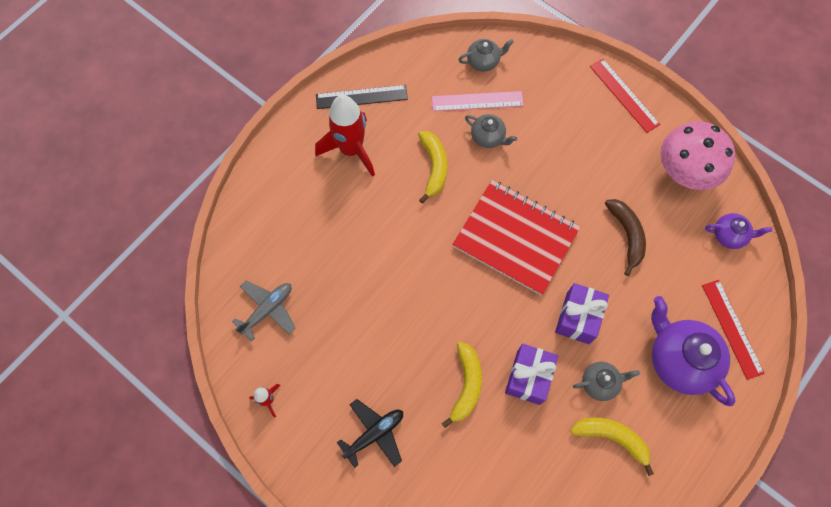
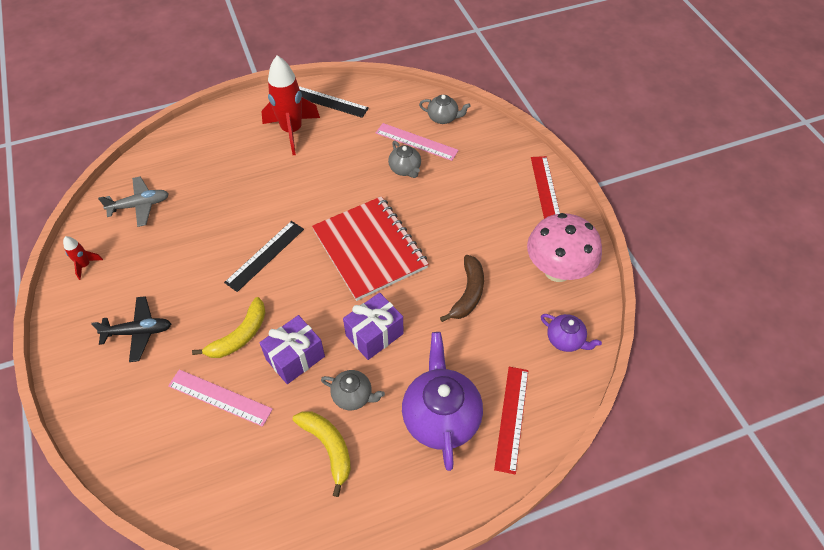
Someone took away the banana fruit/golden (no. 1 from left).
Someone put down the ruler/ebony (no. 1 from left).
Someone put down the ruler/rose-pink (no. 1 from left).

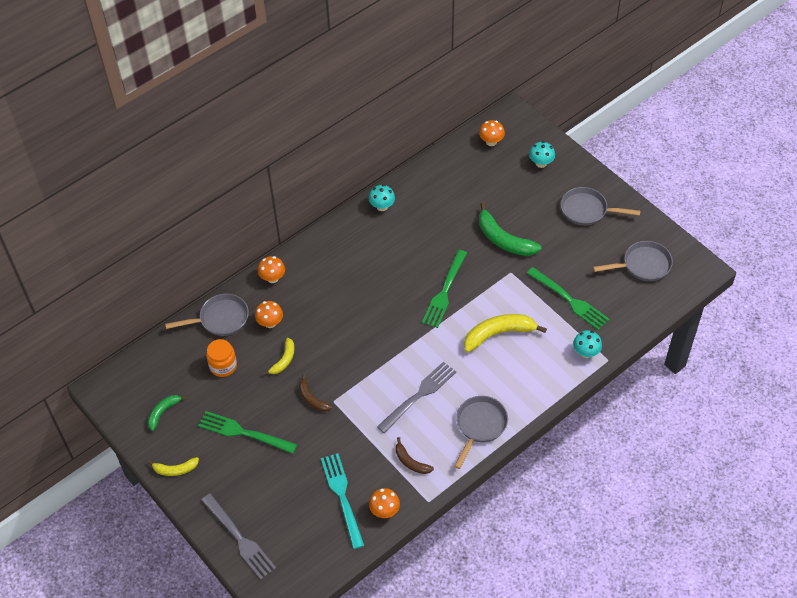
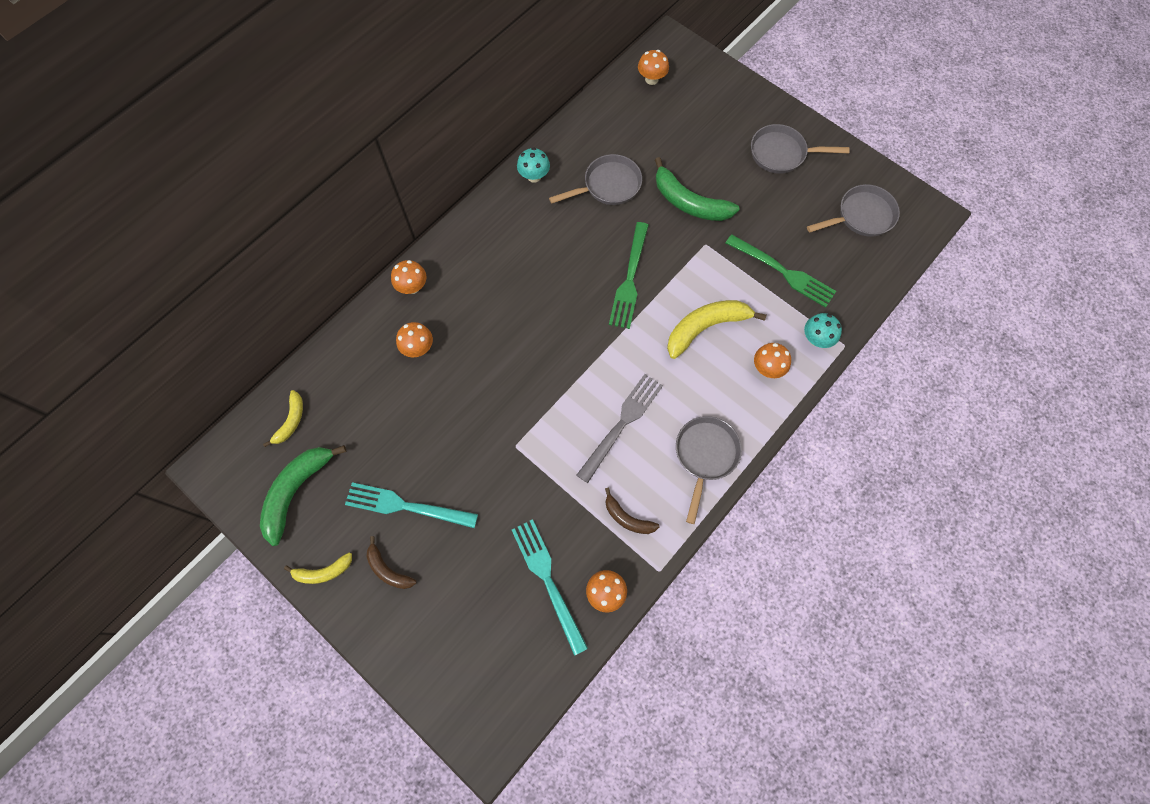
Someone took away the toadstool/aqua (no. 2 from left).
Someone carried the skillet/gray (no. 1 from left).
Someone carried the banana fruit/golden (no. 2 from left in the first image).
Someone took away the preserve jar/orange-coloured.
Someone carried the banana fruit/russet (no. 1 from left).
Someone scaled the banana fruit/emerald (no. 1 from left) by 1.78.
Someone repainted the dinner fork/emerald (no. 1 from left), which became the dinner fork/aqua (no. 1 from left).
Someone took away the dinner fork/gray (no. 1 from left).
Someone put down the toadstool/orange-coloured (no. 5 from left).

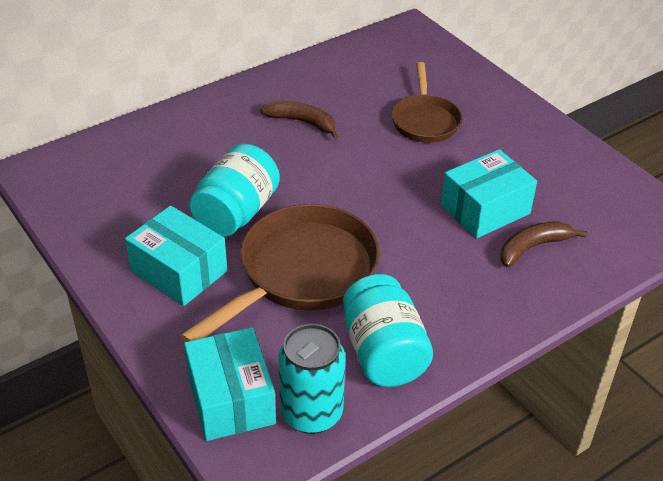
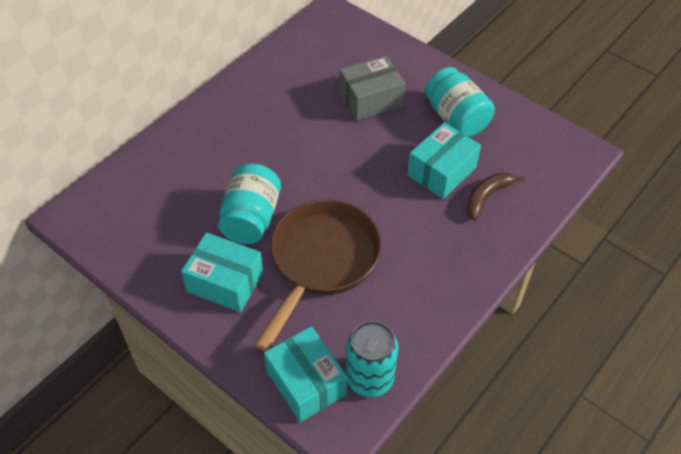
Someone swapped the skillet/russet (no. 2 from left) for the parcel/gray.
Someone took away the banana fruit/russet (no. 1 from left).
Someone carried the preserve jar/aqua (no. 2 from left).

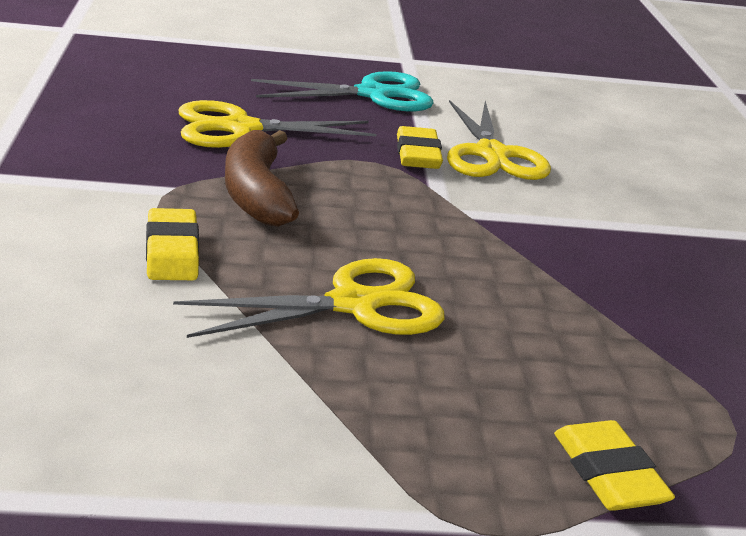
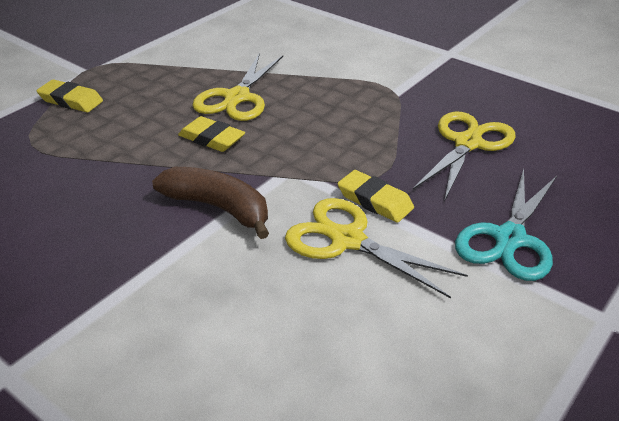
Someone carried the banana fruit/russet.
Someone carried the pencil eraser/golden (no. 1 from left in the first image).

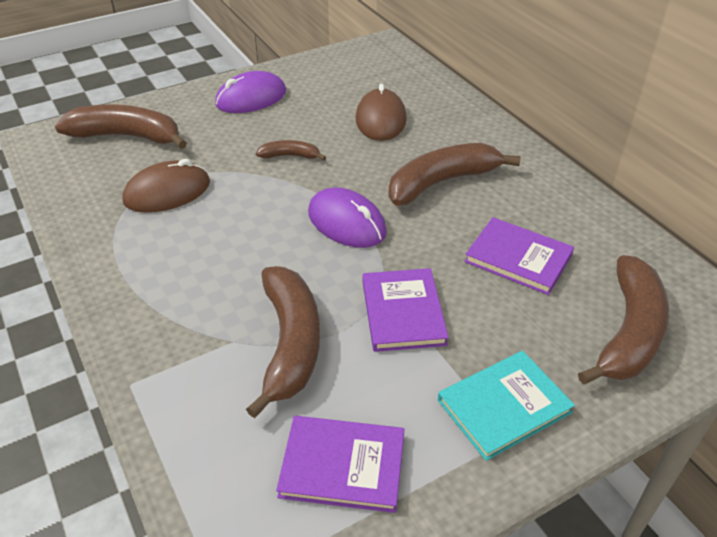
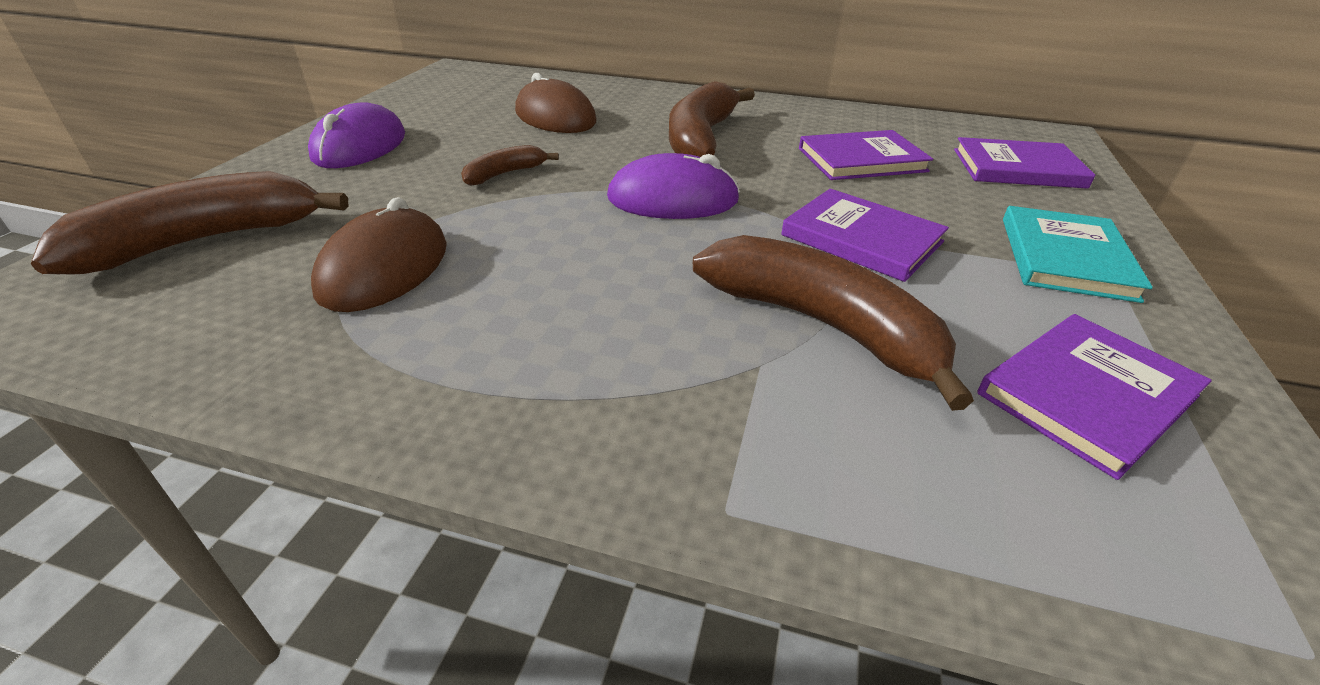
Someone swapped the banana fruit/russet (no. 5 from left) for the hardcover/violet (no. 3 from left).

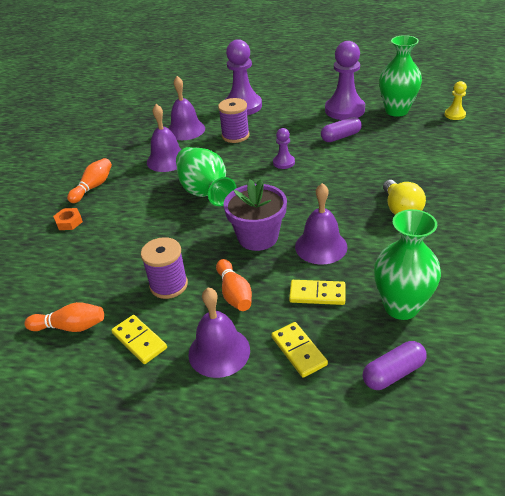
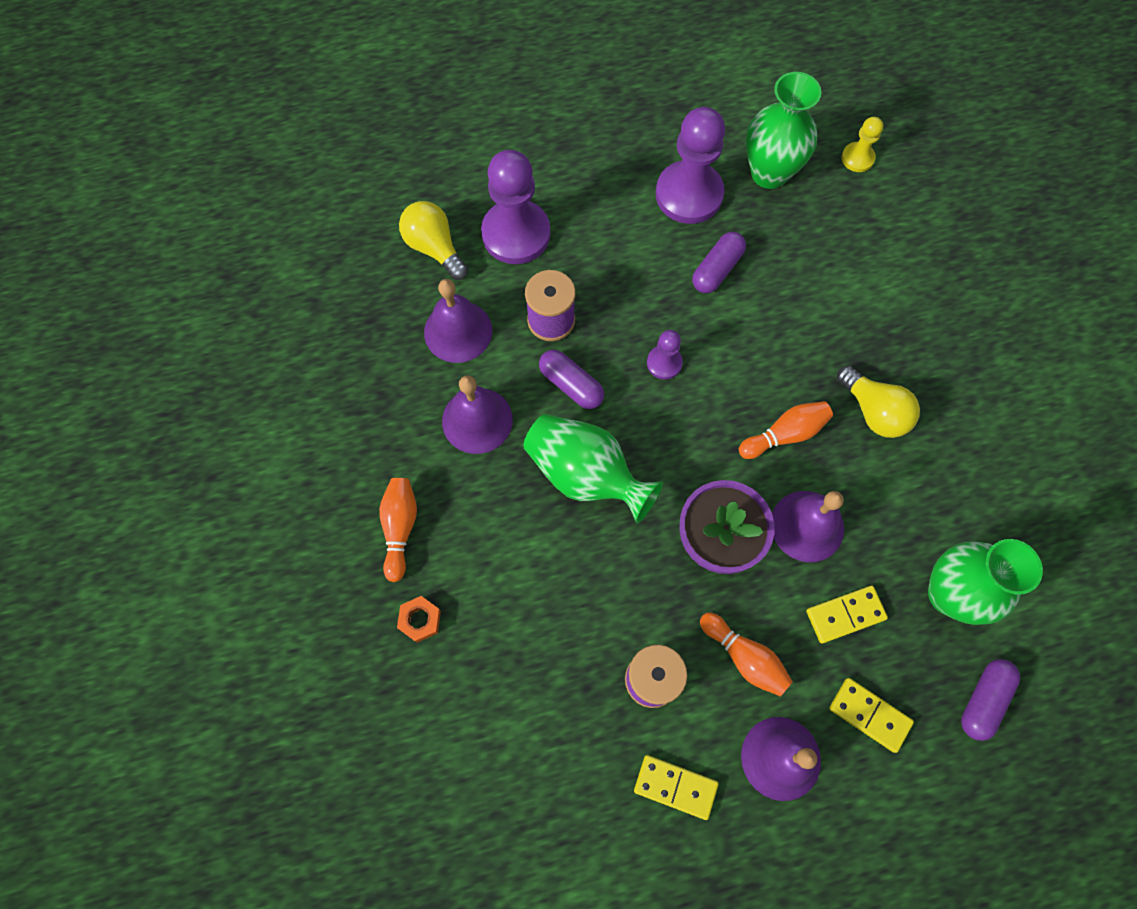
Someone carried the skittle/orange-coloured (no. 1 from left in the first image).
Someone put down the bulb/golden (no. 1 from left).
Someone put down the capsule/violet (no. 1 from left).

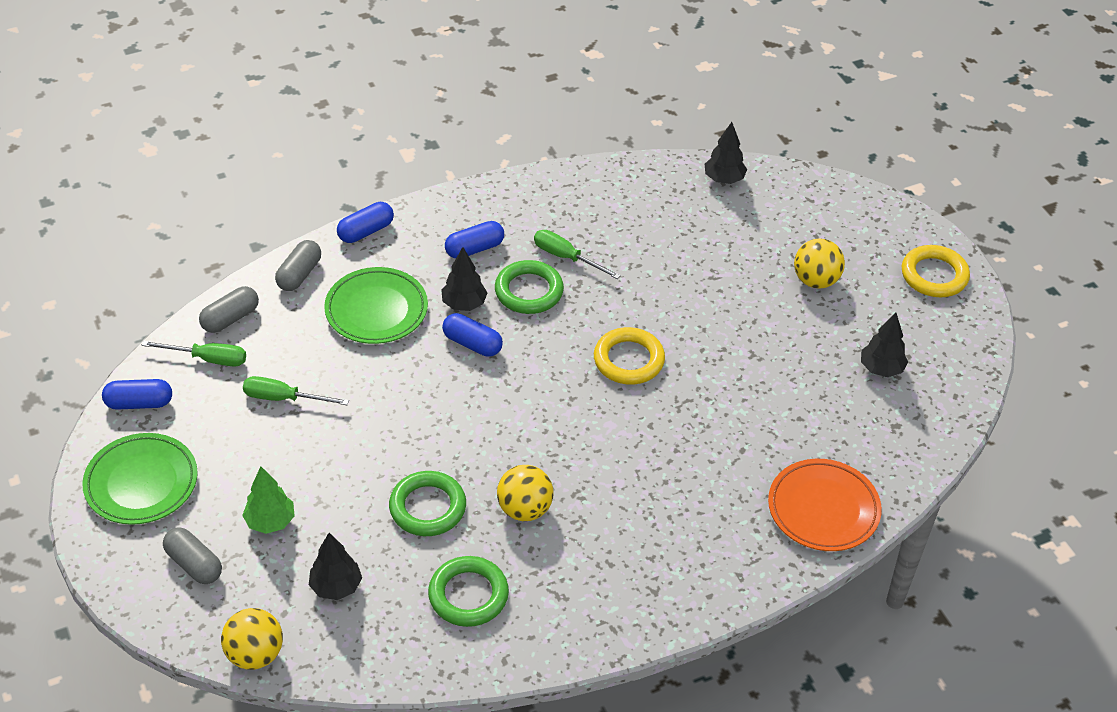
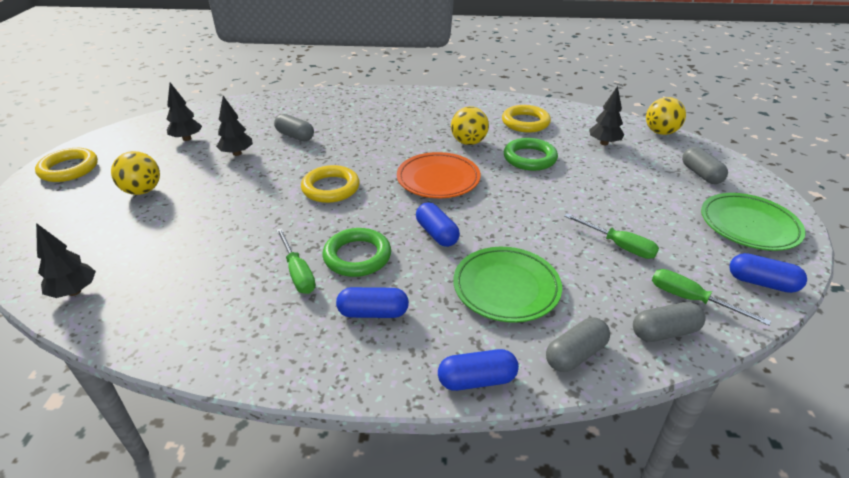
Someone carried the tree/ebony (no. 2 from left in the first image).
Someone carried the dinner plate/orange-coloured.
Someone took away the tree/emerald.
Someone repainted the hoop/emerald (no. 2 from left), which became the hoop/golden (no. 3 from left).
Someone put down the capsule/gray (no. 1 from left).

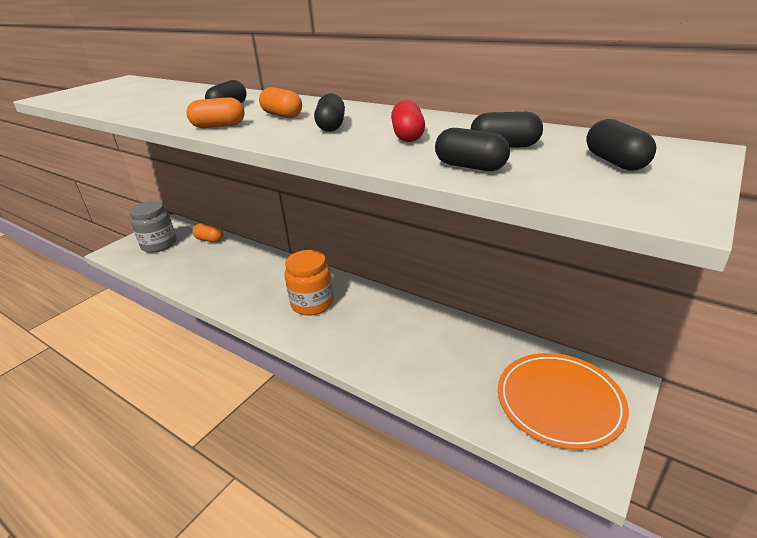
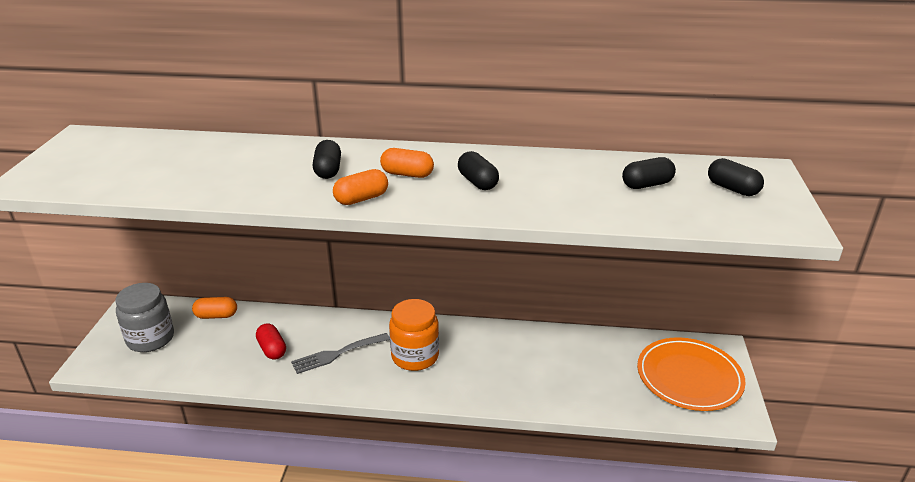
Someone carried the capsule/crimson.
Someone took away the capsule/ebony (no. 3 from left).
Someone put down the dinner fork/gray.

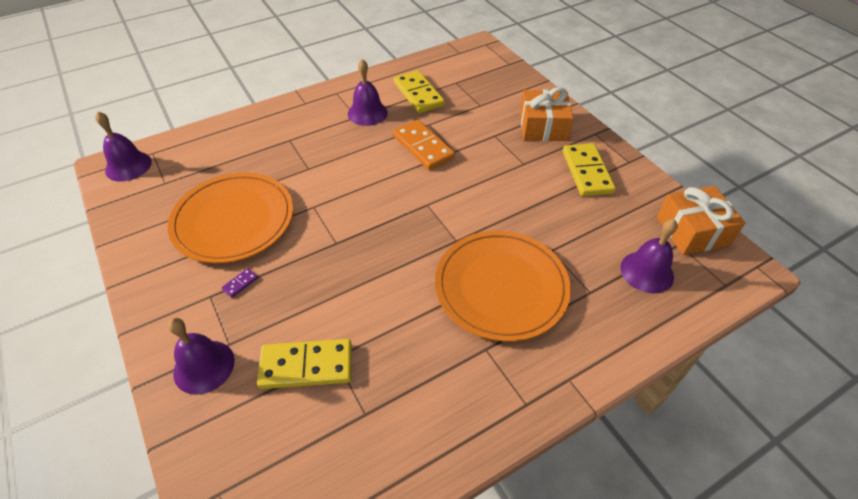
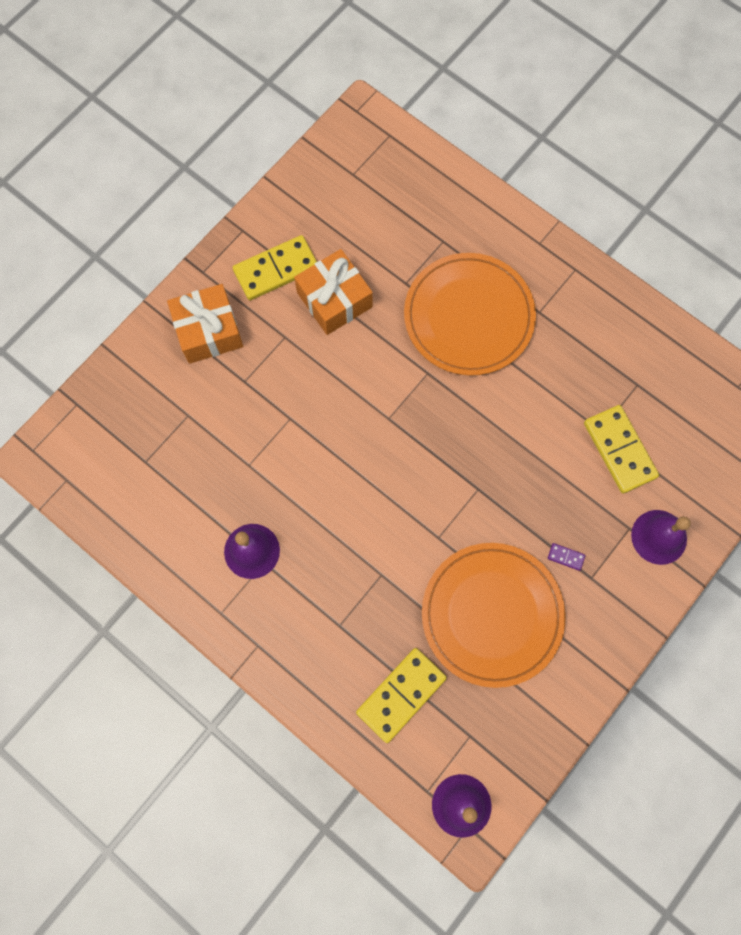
Someone carried the domino piece/golden (no. 2 from left).
Someone took away the domino piece/orange-coloured.
Someone carried the gift/orange-coloured (no. 2 from left).
Someone took away the school bell/violet (no. 4 from left).

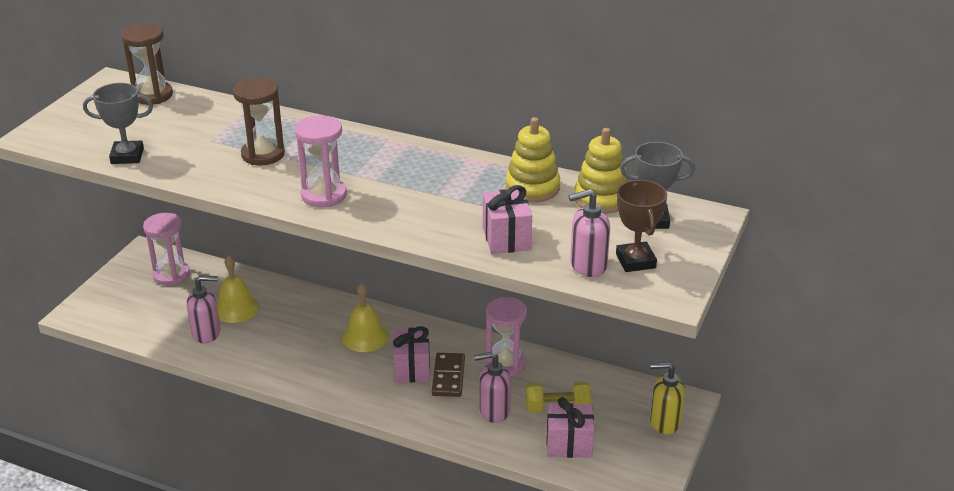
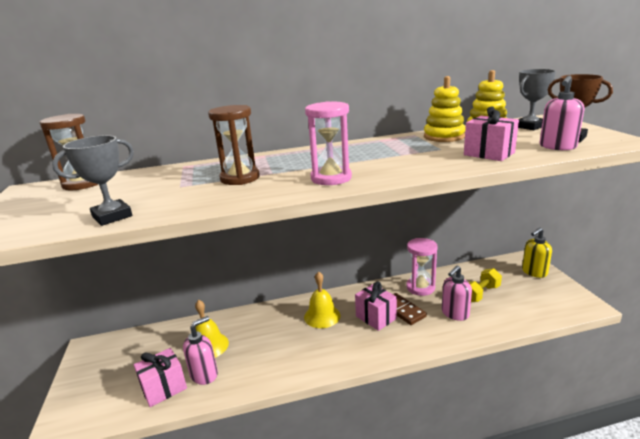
Someone took away the sandglass/rose-pink (no. 1 from left).
Someone carried the gift/rose-pink (no. 3 from left in the first image).

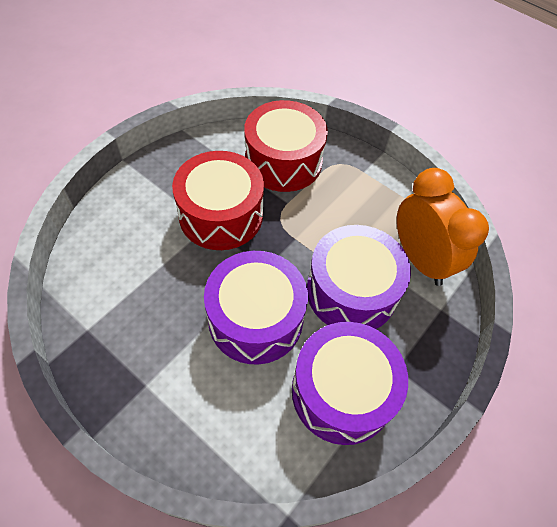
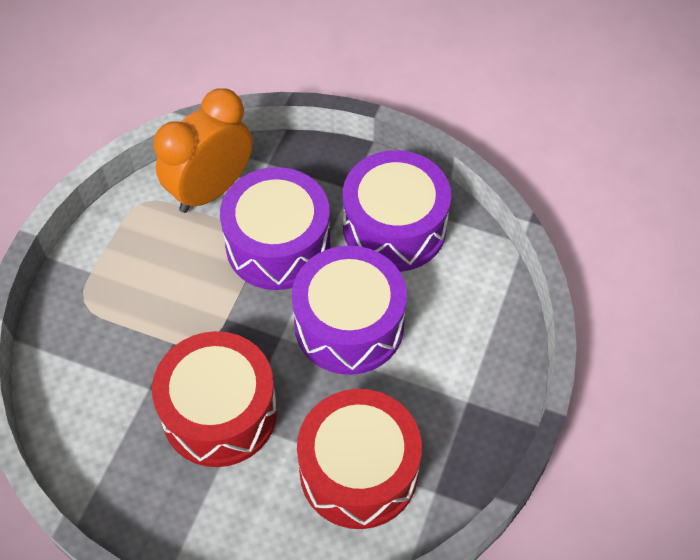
Someone carried the snare drum/crimson (no. 2 from left).

